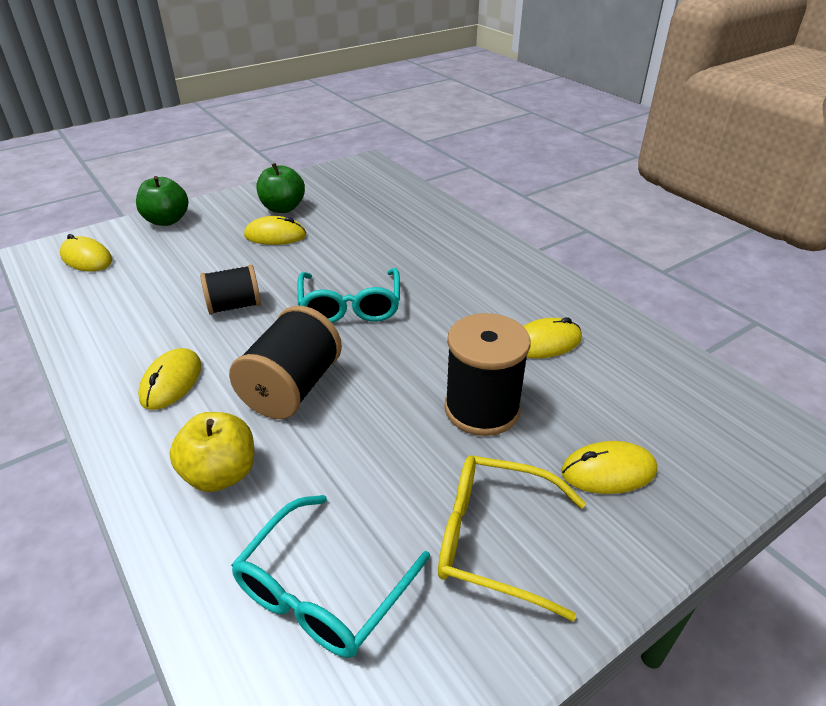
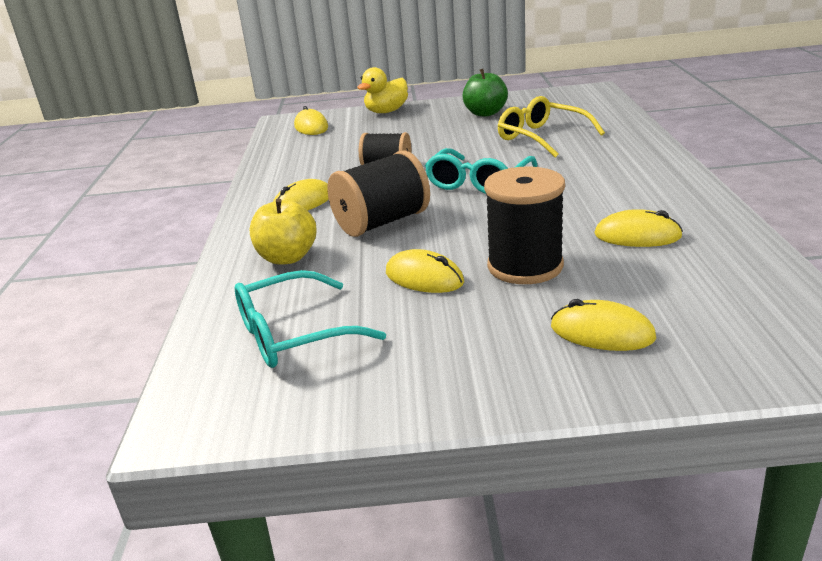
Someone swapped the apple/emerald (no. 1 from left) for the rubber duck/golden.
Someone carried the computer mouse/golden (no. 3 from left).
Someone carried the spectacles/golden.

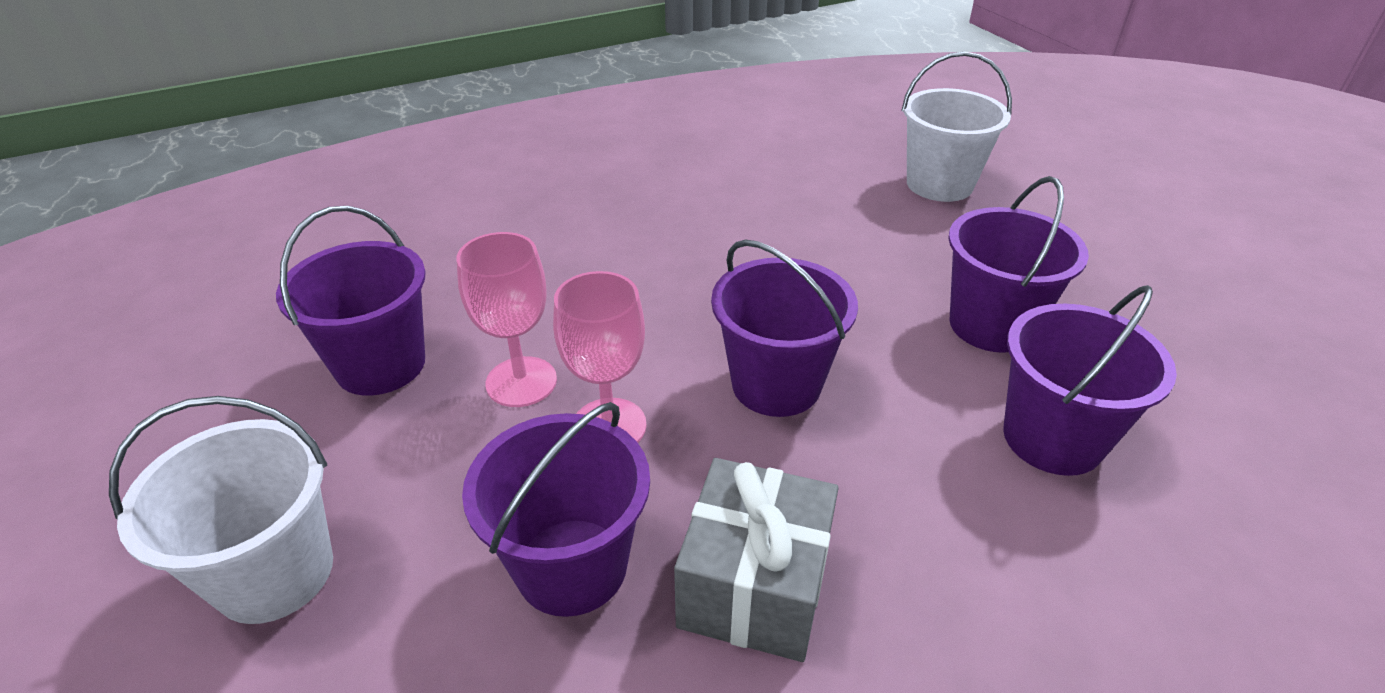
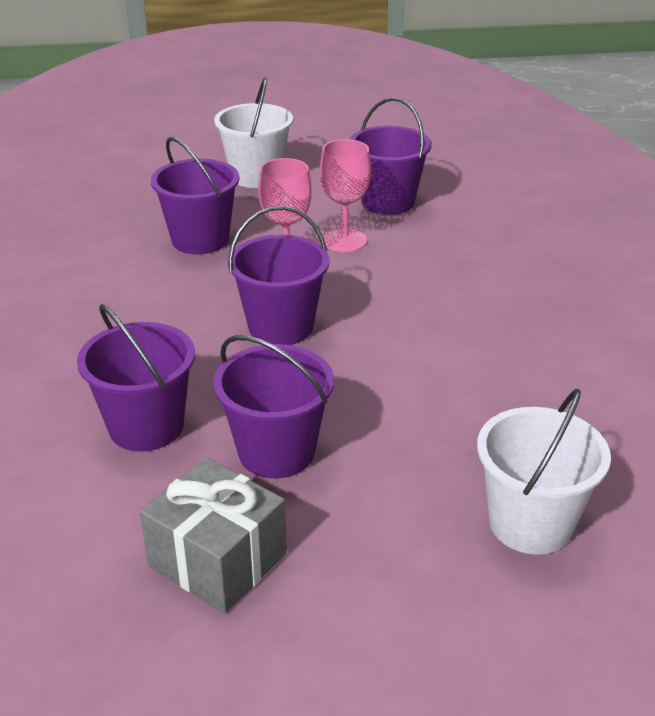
Someone carried the gift/gray.

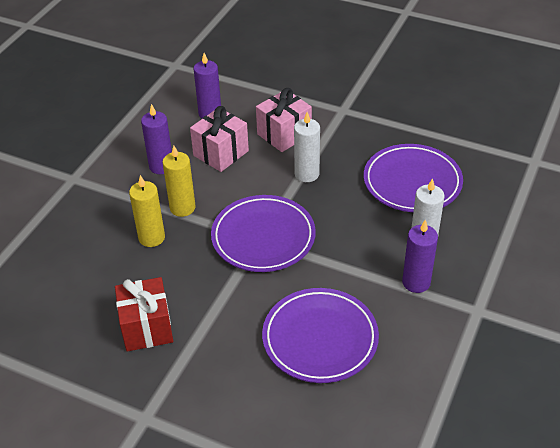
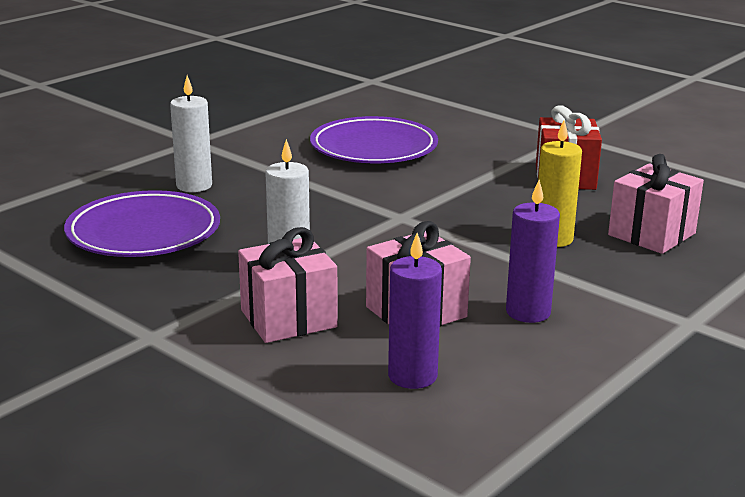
Someone took away the wax candle/golden (no. 2 from left).
Someone took away the dinner plate/violet (no. 1 from left).
Someone took away the wax candle/violet (no. 3 from left).
Someone put down the gift/rose-pink (no. 3 from left).

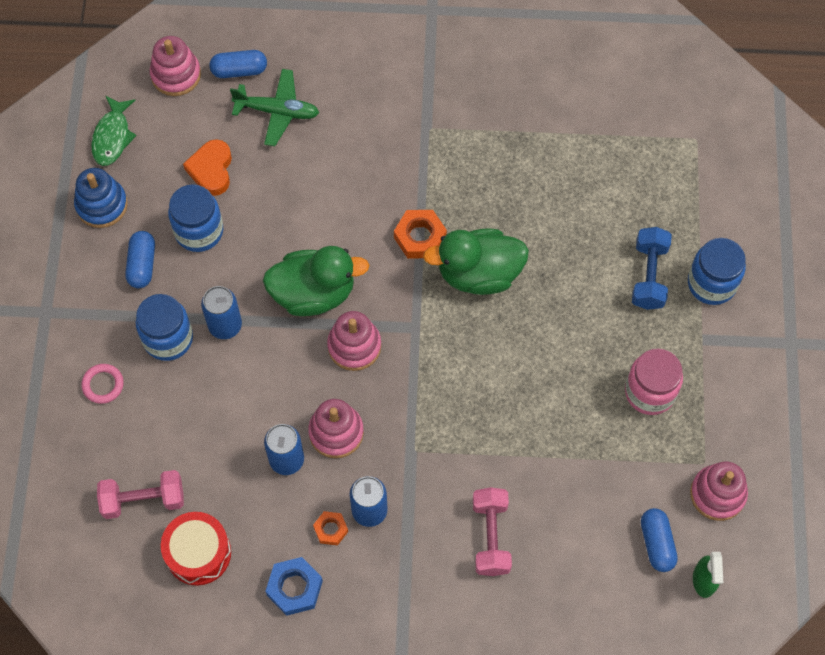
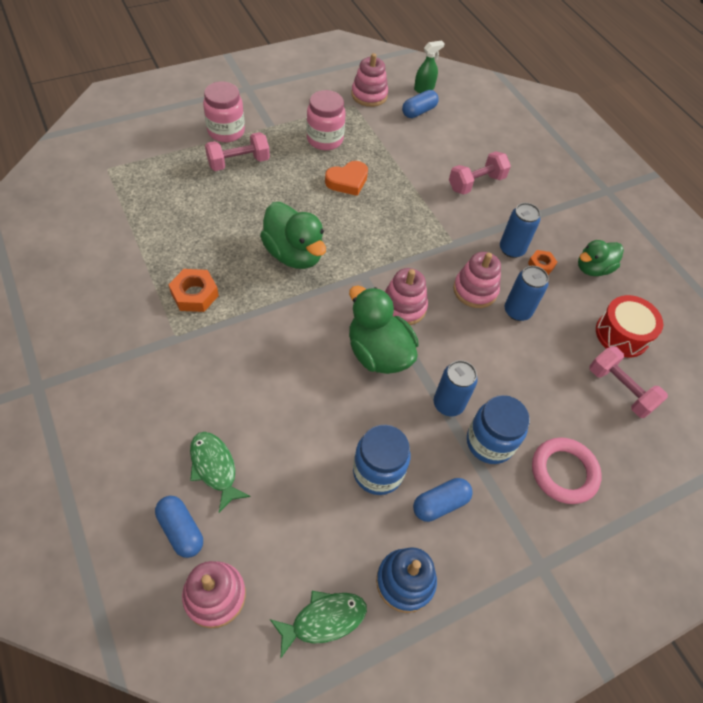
Someone swapped the plane/emerald for the fish/emerald (no. 1 from left).
Someone carried the heart shape/orange-coloured.
Someone carried the hexagon nut/orange-coloured (no. 2 from left in the first image).
Someone repainted the hand weight/royal blue, which became the hand weight/rose-pink (no. 1 from left).
Someone repainted the preserve jar/royal blue (no. 3 from left), which became the preserve jar/rose-pink (no. 1 from left).
Someone scaled the hoop/rose-pink by 1.67.
Someone swapped the hexagon nut/royal blue for the rubber duck/emerald (no. 3 from left).

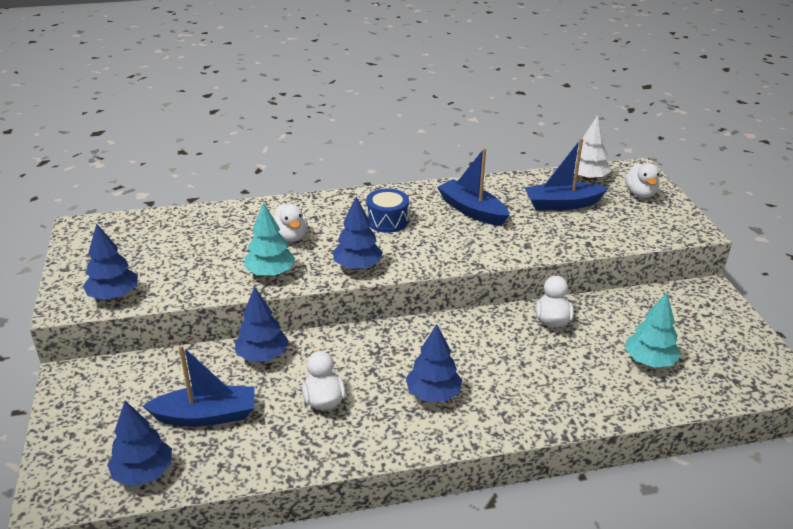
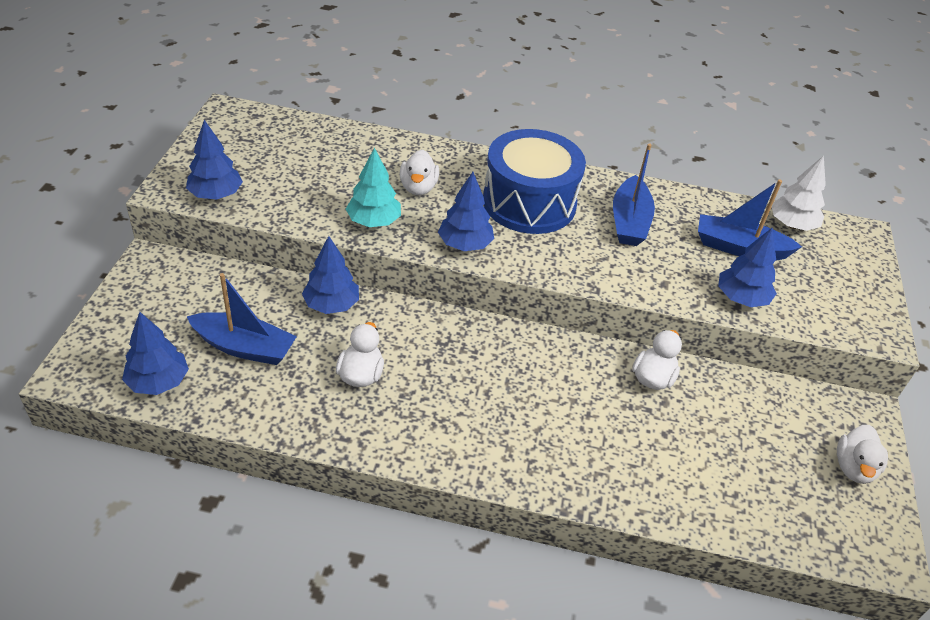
Someone rotated the sailboat/royal blue (no. 2 from left) by 150 degrees counterclockwise.
Someone carried the rubber duck/white (no. 4 from left).
Someone scaled the snare drum/royal blue by 1.95.
Someone took away the tree/aqua (no. 2 from left).
Someone carried the tree/royal blue (no. 5 from left).

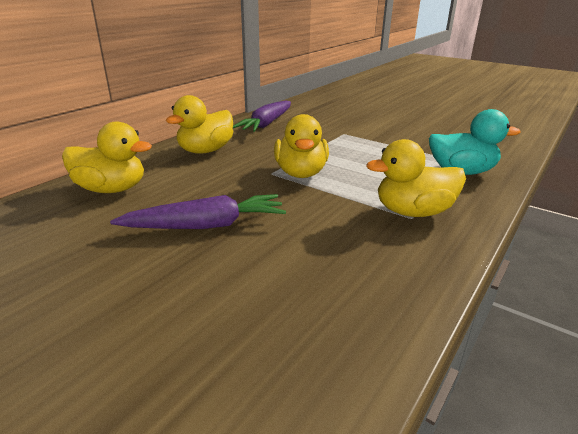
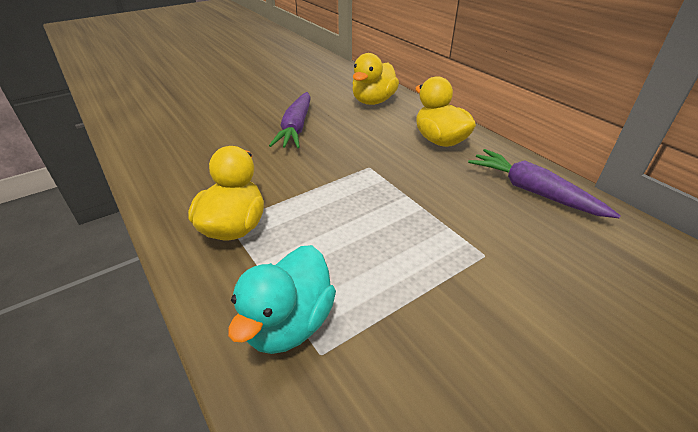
Someone took away the rubber duck/golden (no. 3 from left).

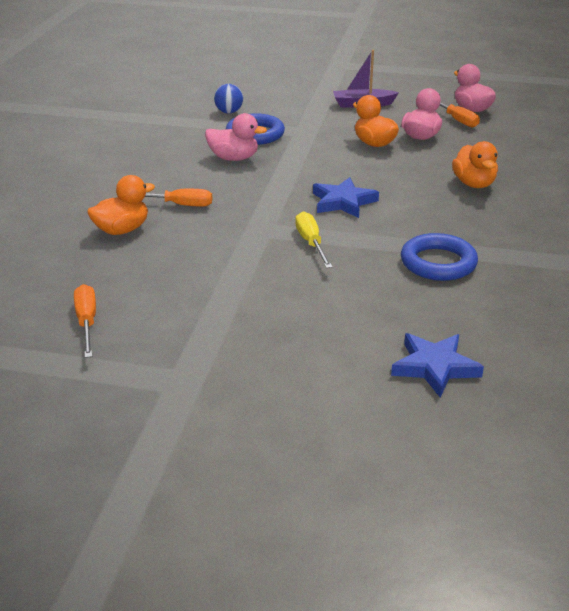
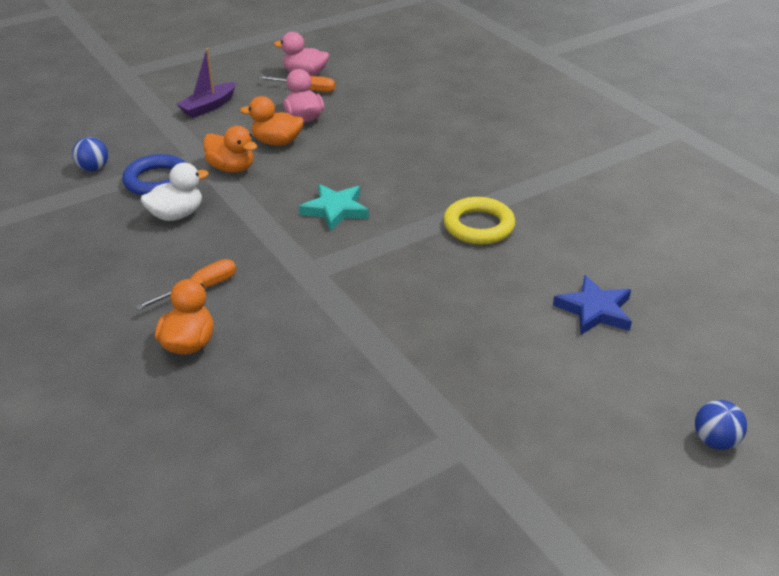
Someone repainted the rubber duck/rose-pink (no. 1 from left), which became the rubber duck/white.
Someone carried the rubber duck/orange-coloured (no. 3 from left in the first image).
Someone repainted the five-pointed star/royal blue (no. 1 from left), which became the five-pointed star/aqua.
Someone took away the hand screwdriver/golden.
Someone repainted the hoop/royal blue (no. 2 from left), which became the hoop/golden.
Someone took away the hand screwdriver/orange-coloured (no. 1 from left).
Someone put down the sphere/royal blue (no. 2 from left).

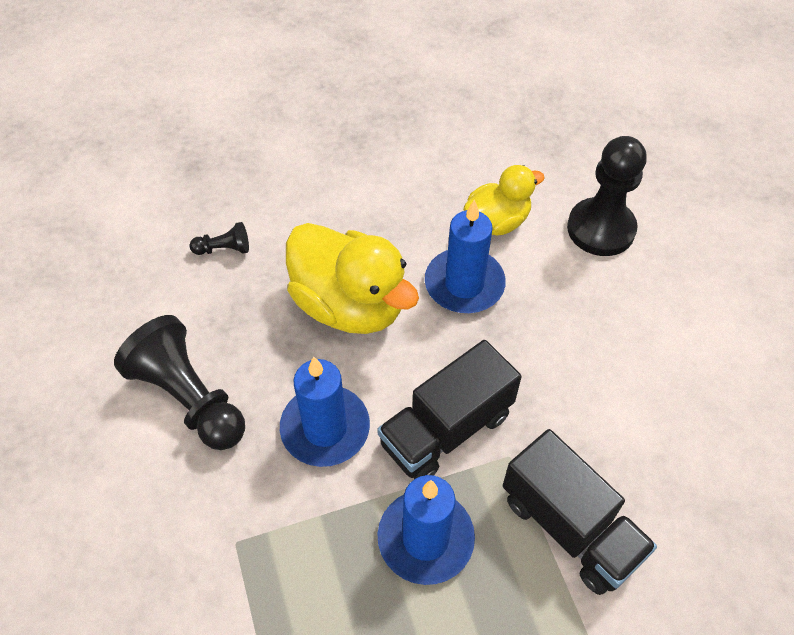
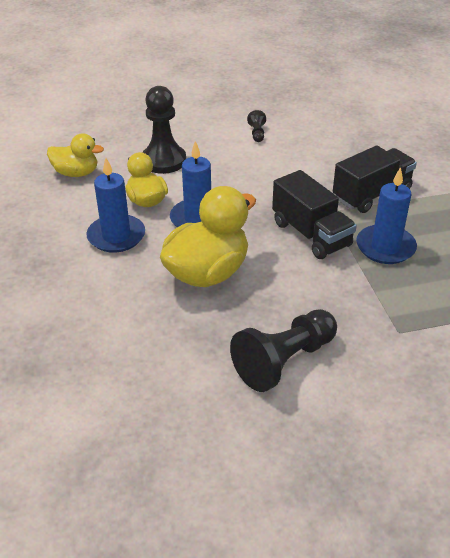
Someone carried the game pawn/ebony (no. 2 from left).
Someone carried the wax candle/royal blue (no. 1 from left).
Someone put down the rubber duck/golden (no. 1 from left).

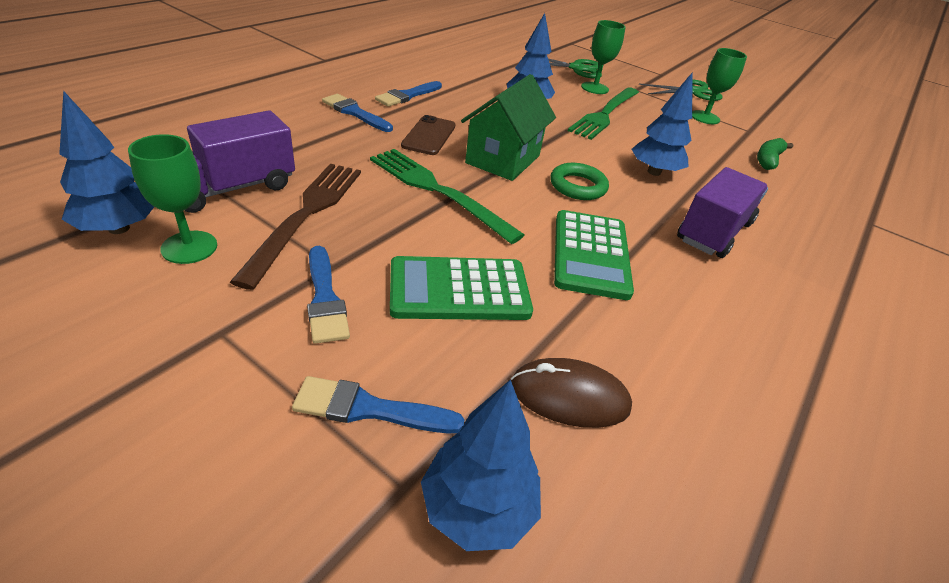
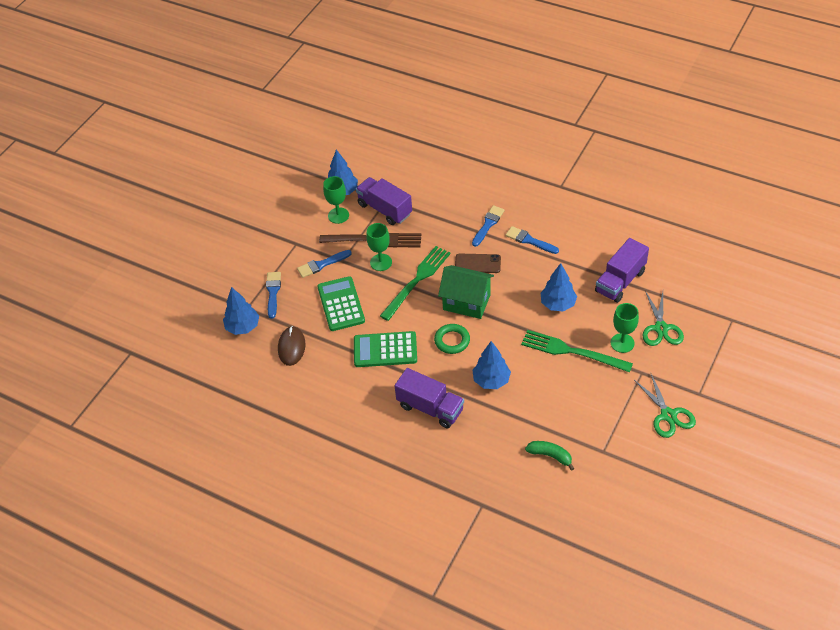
Someone carried the goblet/emerald (no. 3 from left in the first image).
Someone put down the lorry/violet (no. 3 from left).

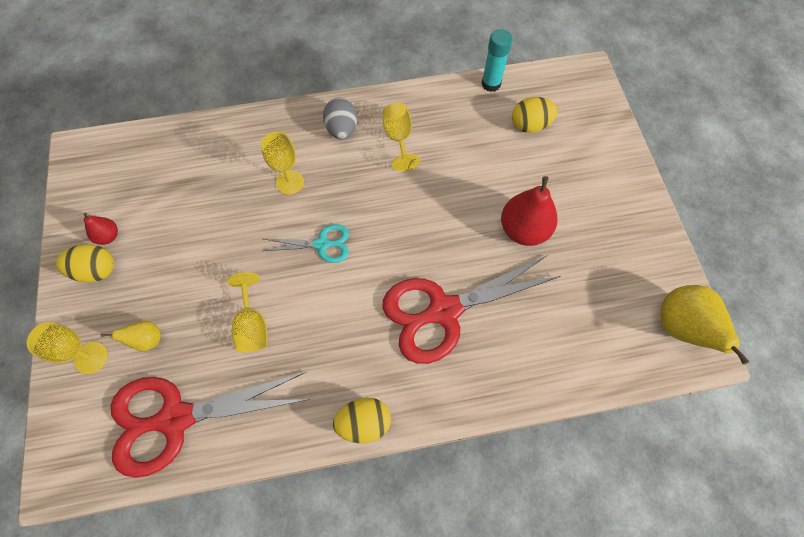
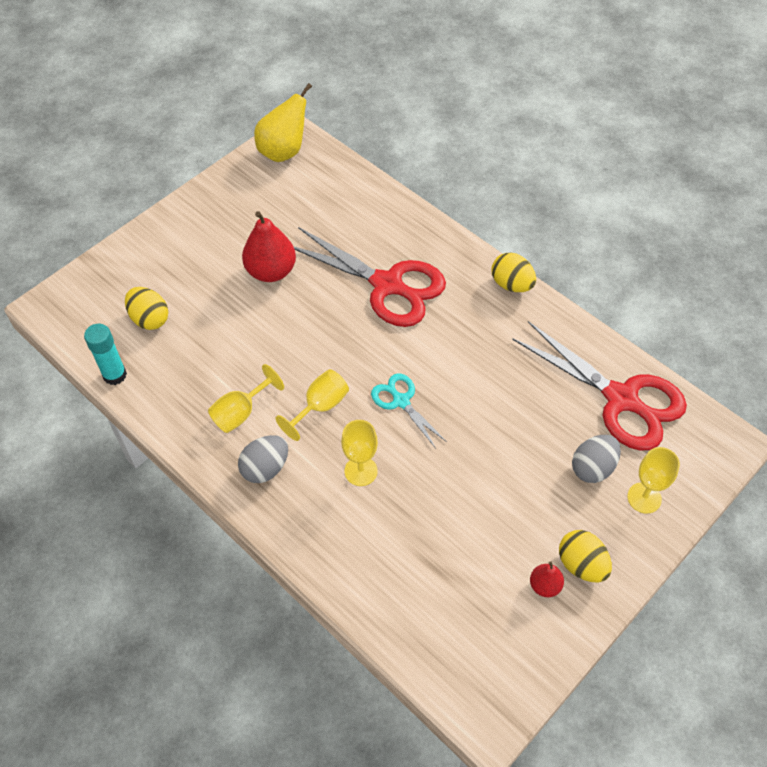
Someone carried the goblet/golden (no. 2 from left).
Someone swapped the pear/golden (no. 1 from left) for the toy egg/gray (no. 2 from left).

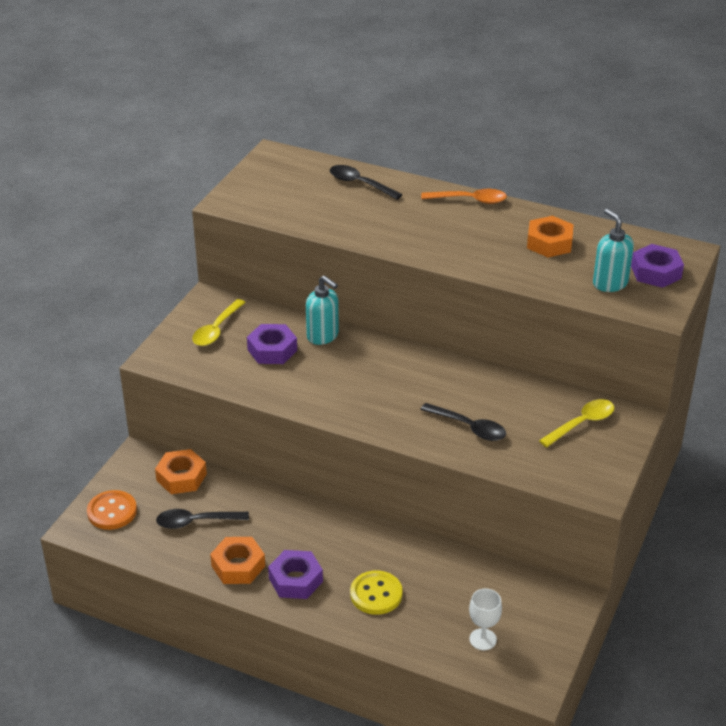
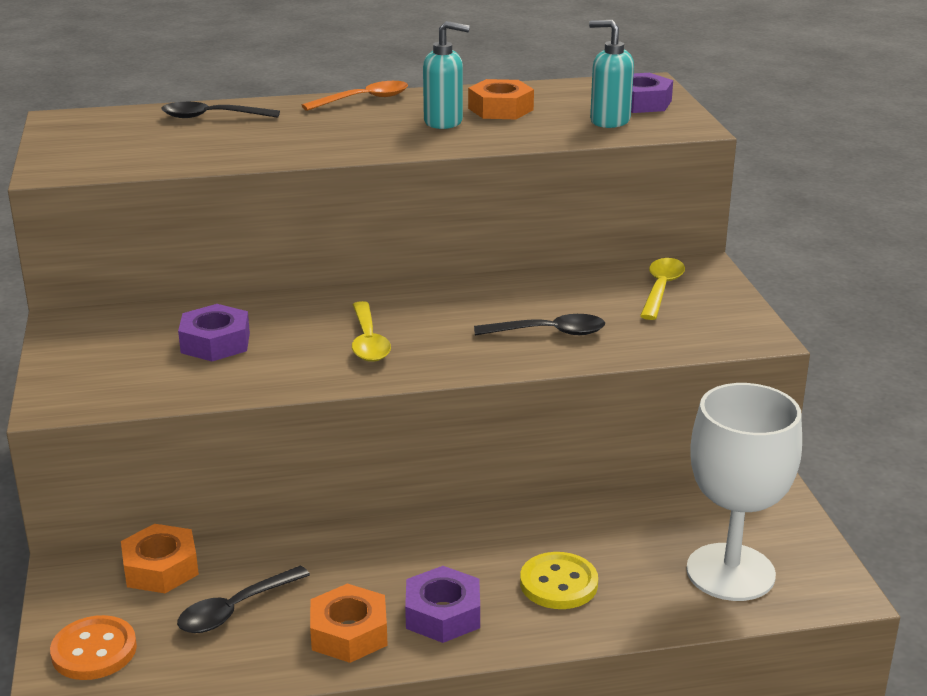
Someone carried the soap pump/aqua (no. 1 from left).
Someone carried the teaspoon/golden (no. 1 from left).
Someone scaled the goblet/white by 2.26.

